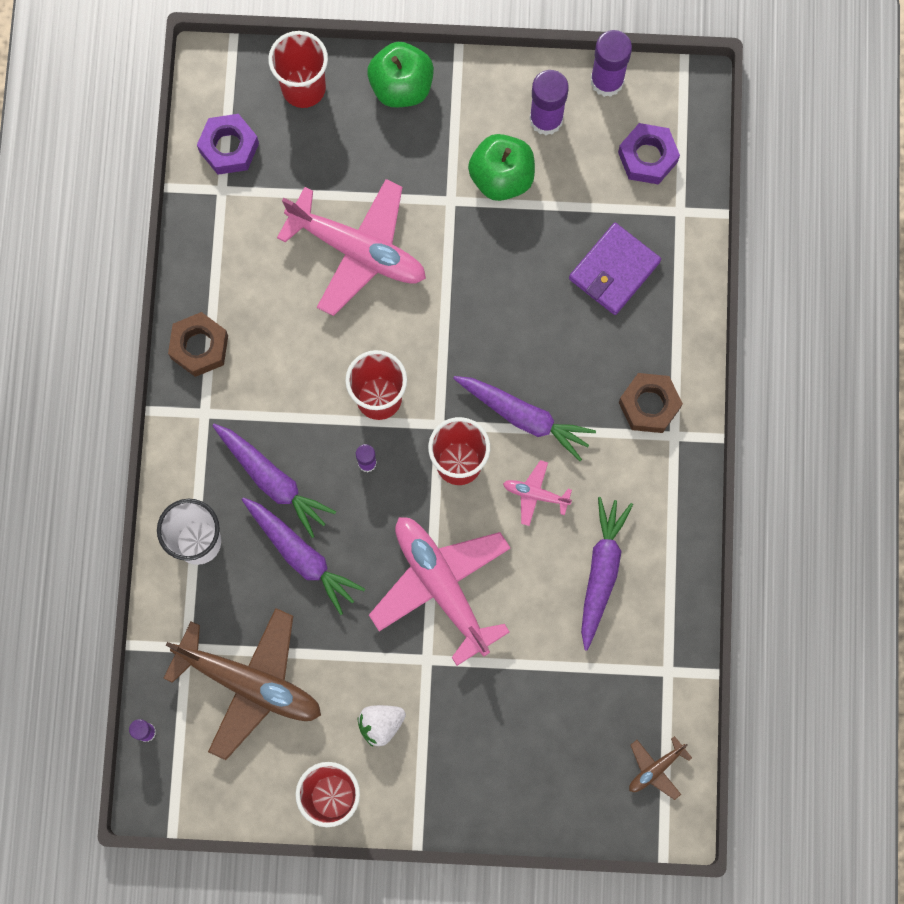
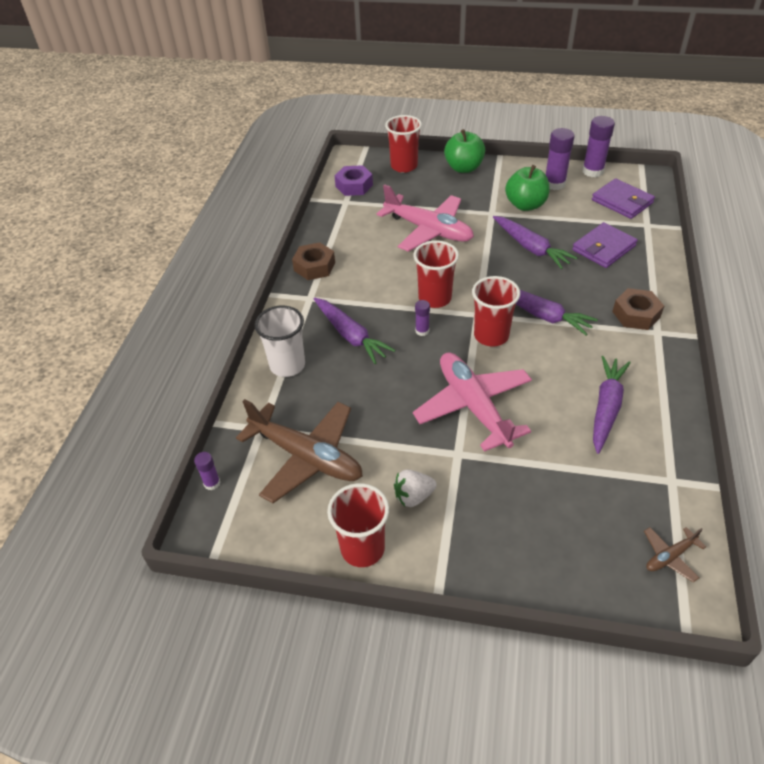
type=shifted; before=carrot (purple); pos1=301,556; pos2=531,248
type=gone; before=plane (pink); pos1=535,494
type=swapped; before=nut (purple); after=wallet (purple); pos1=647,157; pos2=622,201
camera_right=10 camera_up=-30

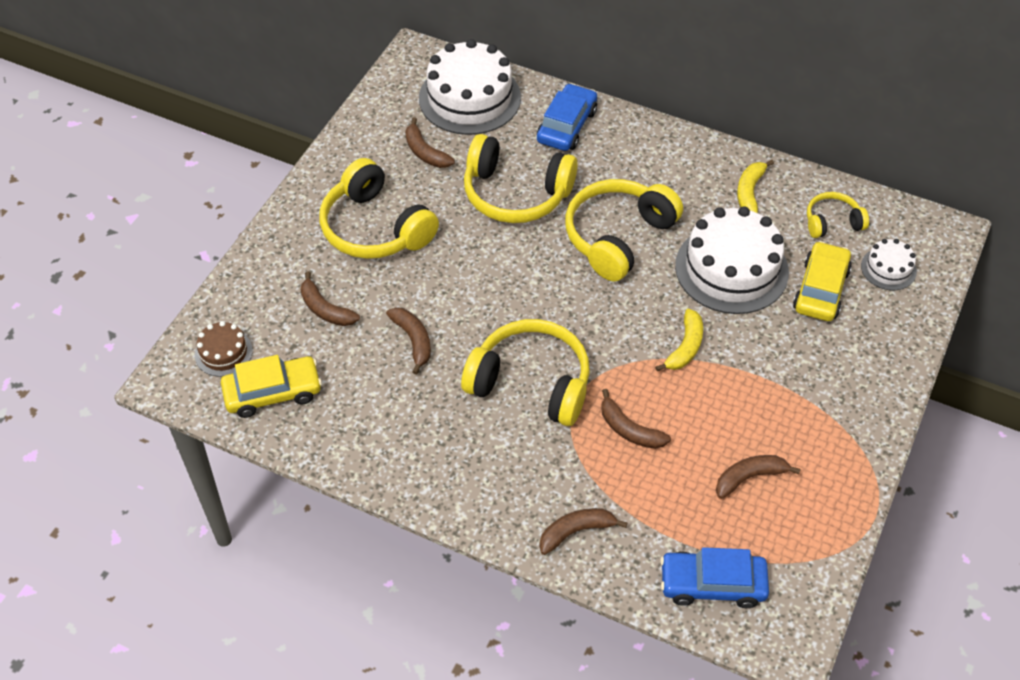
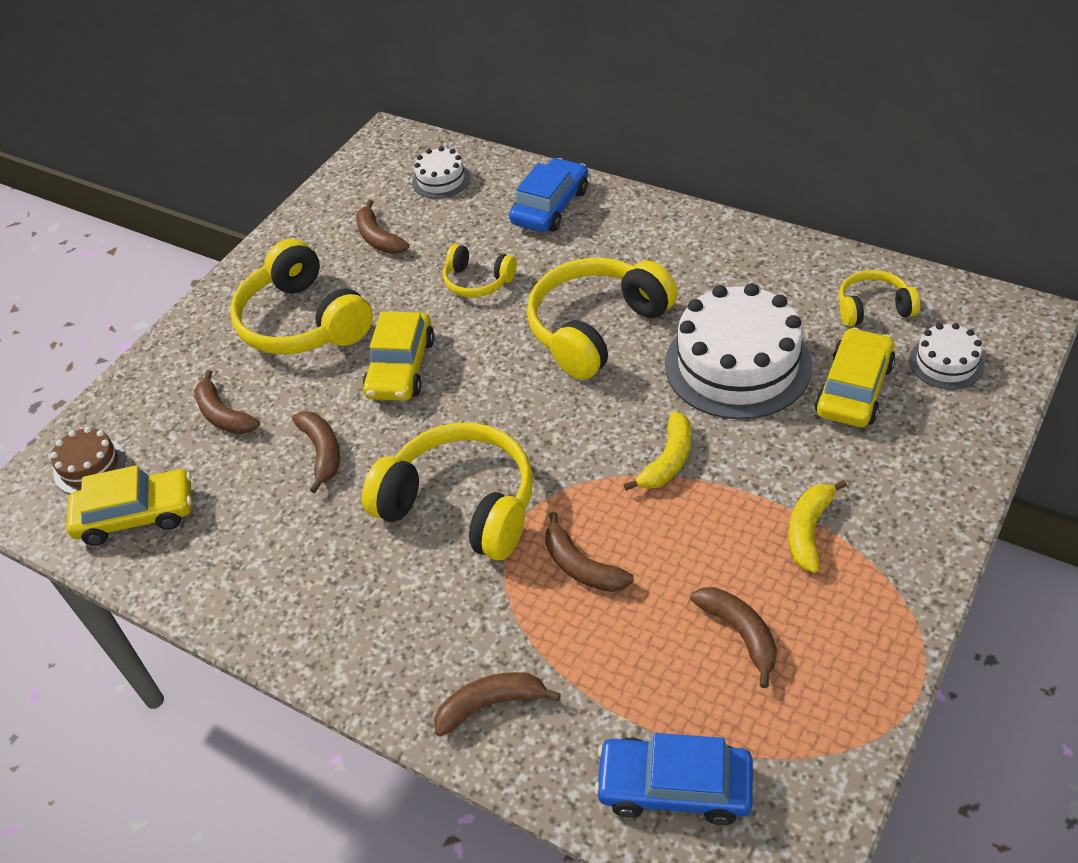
type=scaled; before=cake (white); pos1=469,98; pos2=441,180; scale=0.49
type=scaled; before=headphones (yellow); pos1=515,194; pos2=478,281; scale=0.53
type=rotated; before=banana (brown); pos1=749,477; pos2=740,634; turn=75
type=shifted; before=banana (yellow); pos1=749,191; pos2=808,530
type=new; after=car (yellow); pos2=401,367
camera_right=10 camera_up=-5

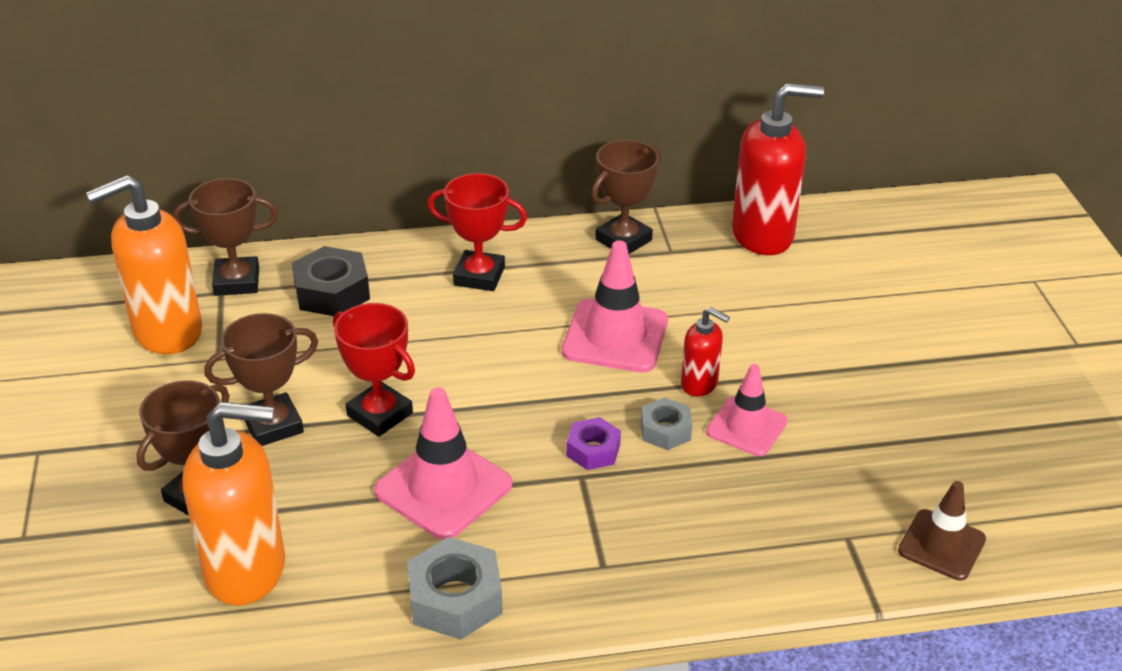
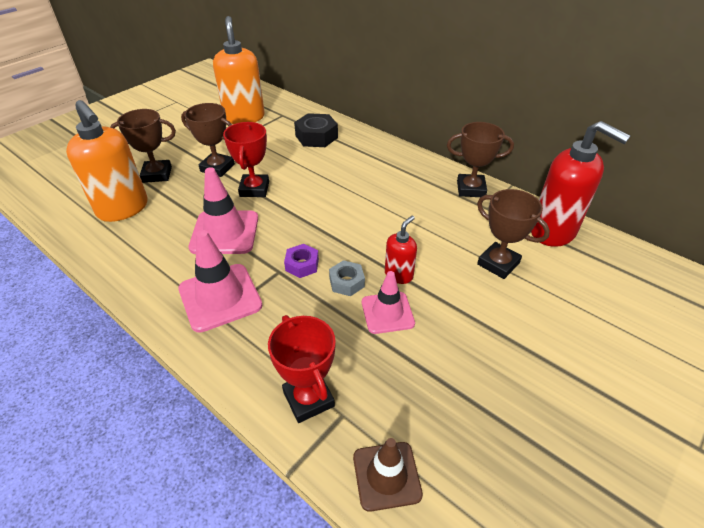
type=rotated; before=soap dispenser (orange); pos1=167,332; pos2=244,117; turn=60
type=shifted; before=trophy (brown); pos1=237,281; pos2=498,263
type=gone; before=nut (grey); pos1=455,599
type=shifted; before=trophy (red); pos1=479,276; pos2=308,399
type=shifted; before=traffic cone (pink); pos1=615,336; pos2=220,297
type=rotated; before=soap dispenser (red); pos1=699,384; pos2=399,275; turn=-135
camera_right=50 camera_up=5

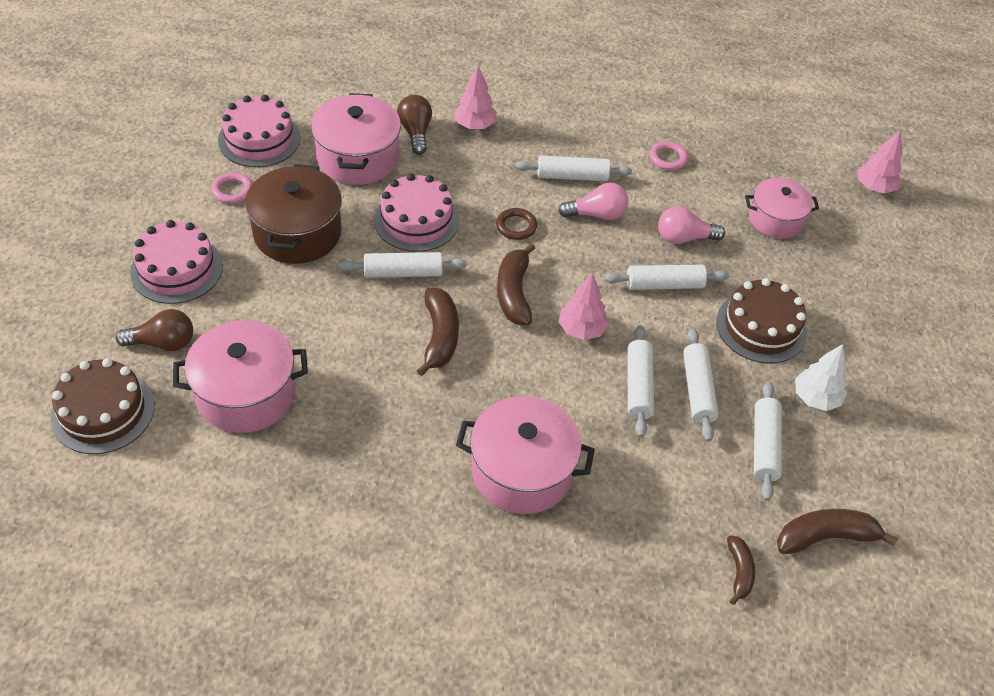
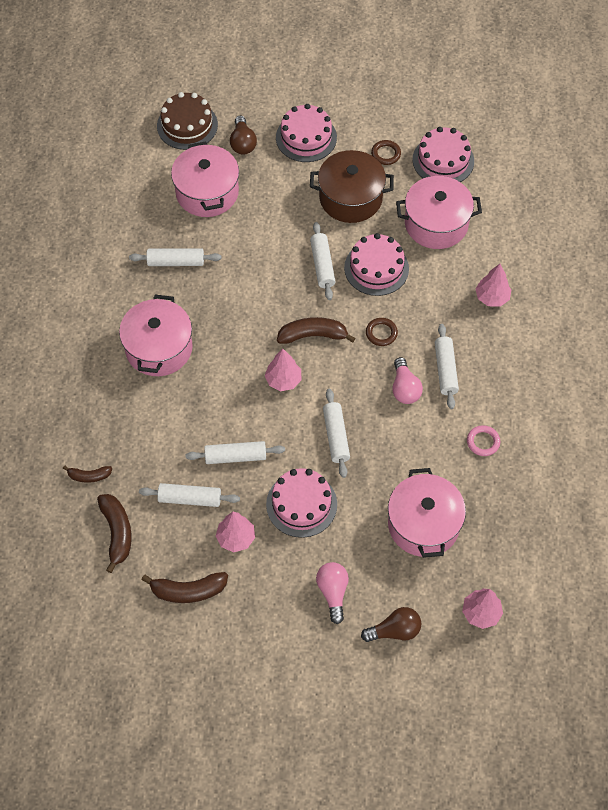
type=repainted; before=ring (pink); after=ring (brown); pos1=232,190; pos2=386,154
type=shifted; before=light bulb (brown); pos1=415,132; pos2=394,631
type=shifted; before=banana (brown); pos1=440,337; pos2=188,591
type=shifted; before=rolling pin (white); pos1=638,386; pos2=176,262
type=shifted; before=light bulb (pink); pos1=684,238; pos2=333,592
type=repainted; before=cake (brown); after=cake (pink); pos1=761,327; pos2=301,504
type=scaled; before=pot (pink); pos1=775,219; pos2=423,524; scale=1.52
type=repainted; before=tree (white); after=tree (pink); pos1=815,398; pos2=236,538
camera_right=90 camera_up=10

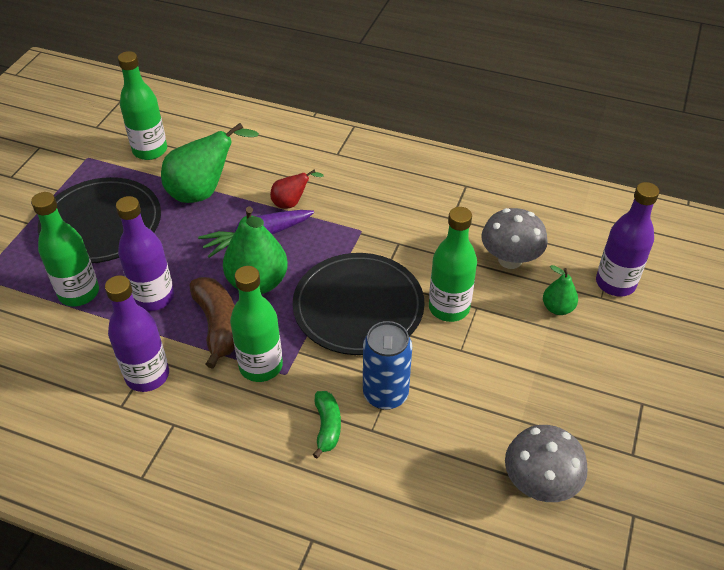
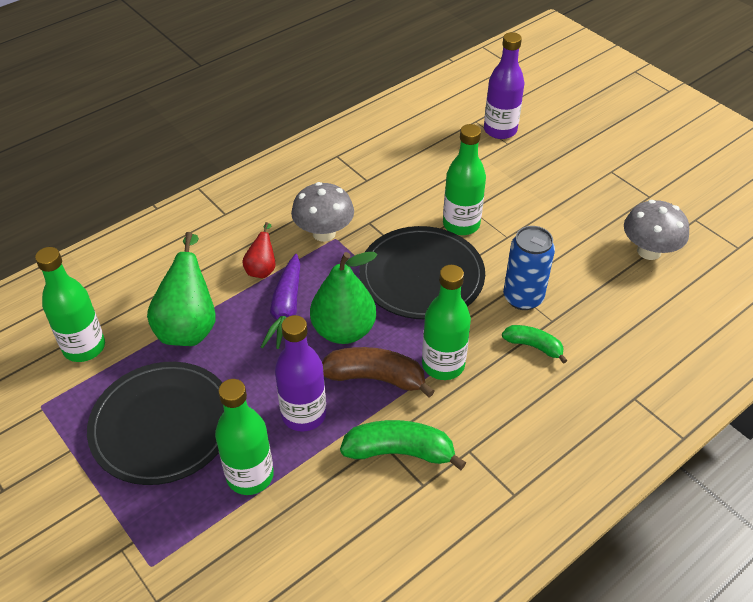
type=swapped; before=bottle (purple); after=banana (green); pos1=147,375; pos2=400,452
type=shifted; before=mushroom (grey); pos1=510,260; pos2=324,233
type=gone; before=pear (green); pos1=557,308
camera_right=-60 camera_up=0

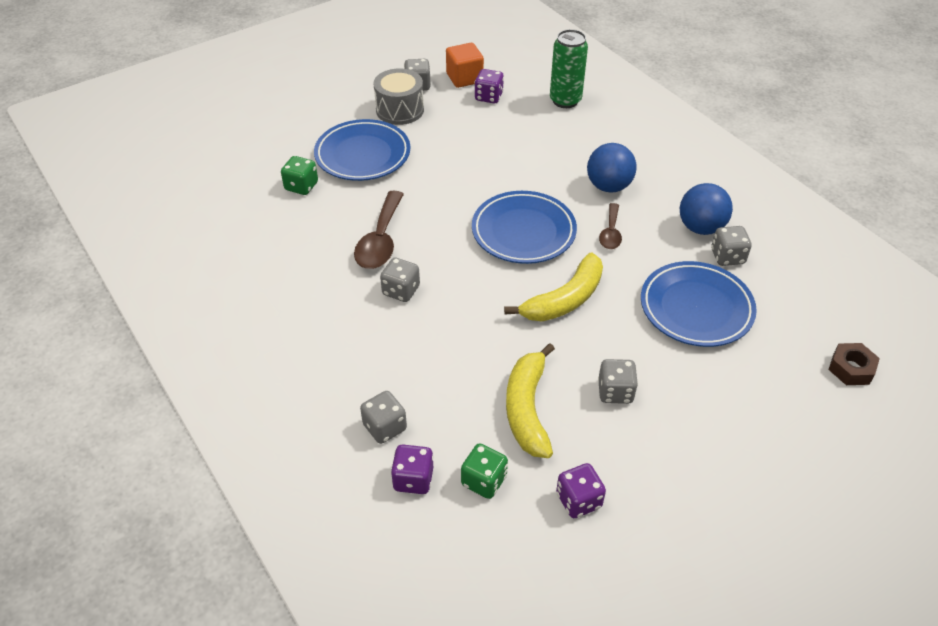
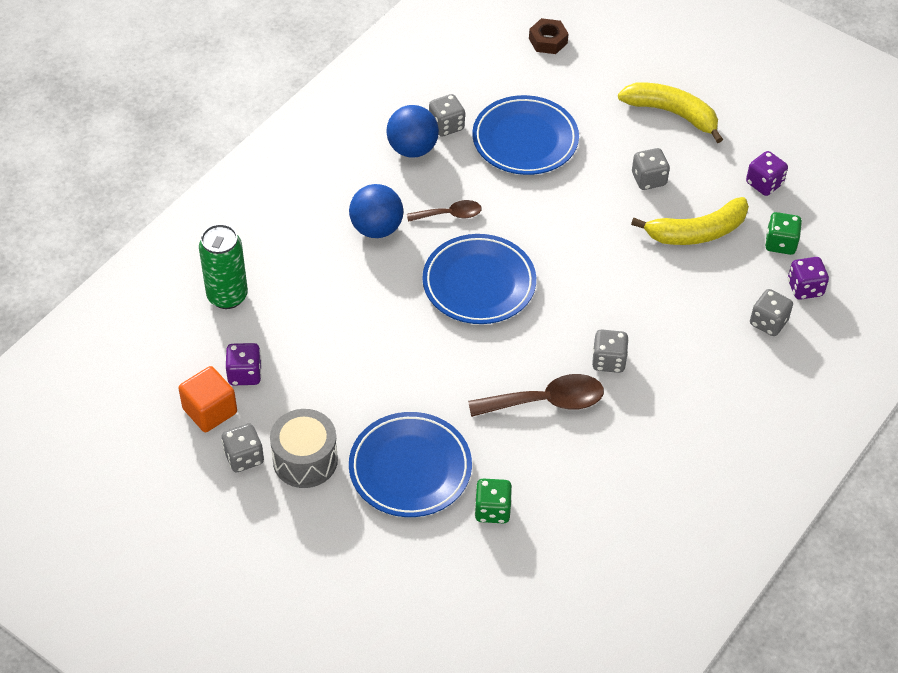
type=shifted; before=banana (yellow); pos1=564,299; pos2=672,113
camera_right=-110 camera_up=5

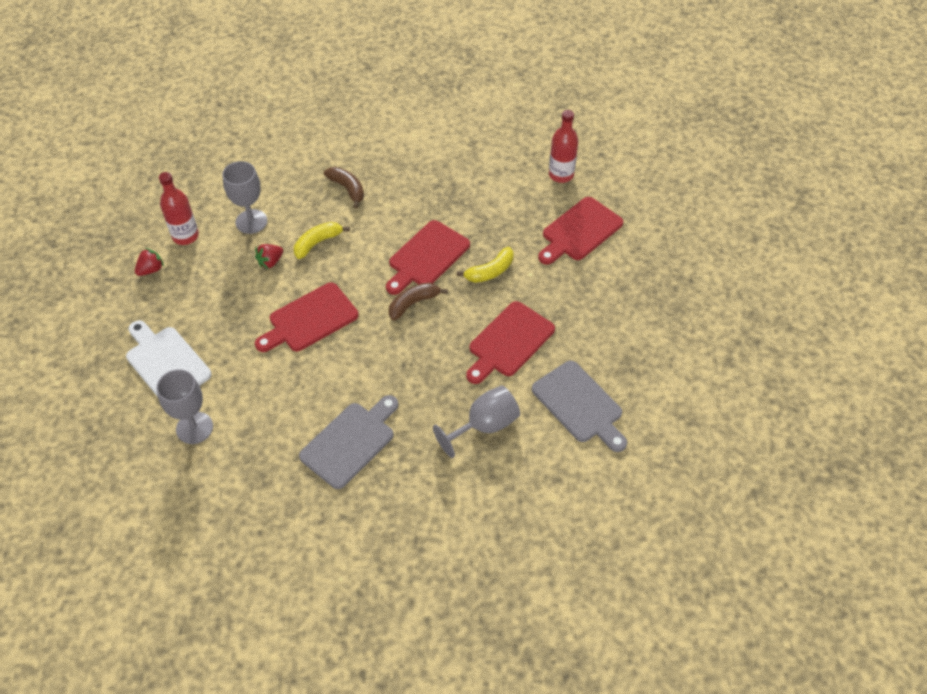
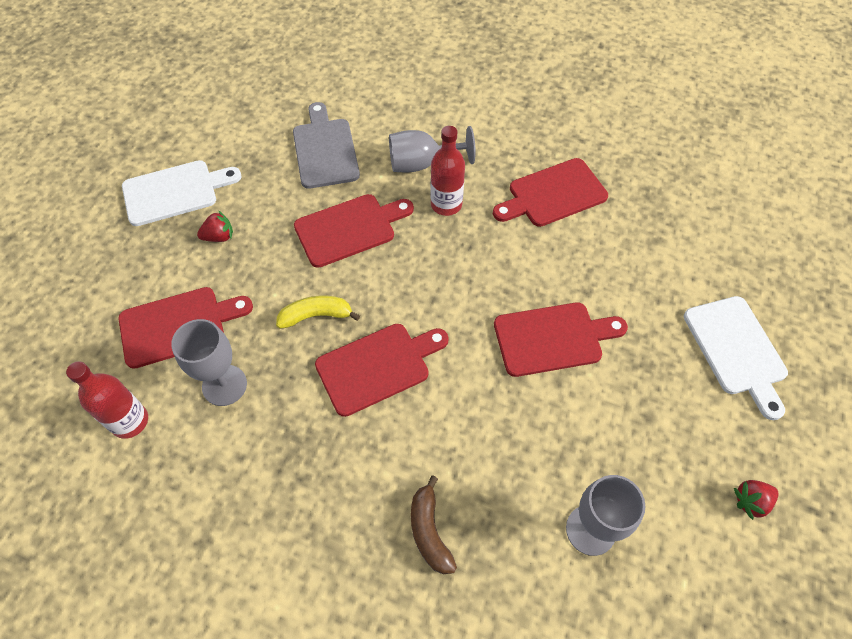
type=shifted; before=goblet (grey); pos1=194,428; pos2=224,385
type=shifted; before=bottle (red); pos1=185,236; pos2=446,204
type=shifted; before=strawberry (red); pos1=270,262; pos2=219,237
type=gone; before=banana (yellow); pos1=317,243
type=repainted; before=cutting board (grey); after=cutting board (red); pos1=350,442; pos2=553,194
type=gone; before=banana (brown); pos1=413,303
type=new; after=cutting board (white); pos2=175,192
camera_right=-155 camera_up=5

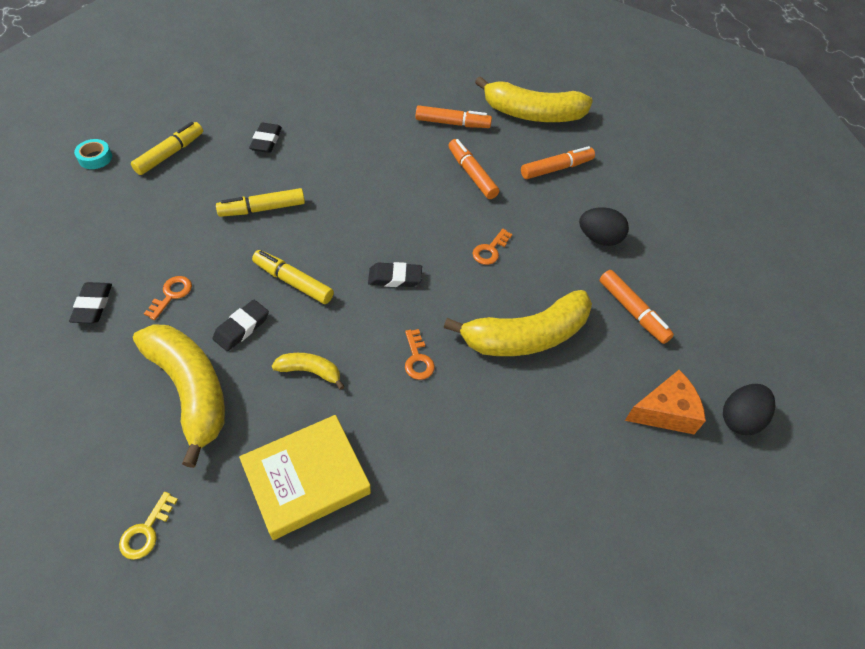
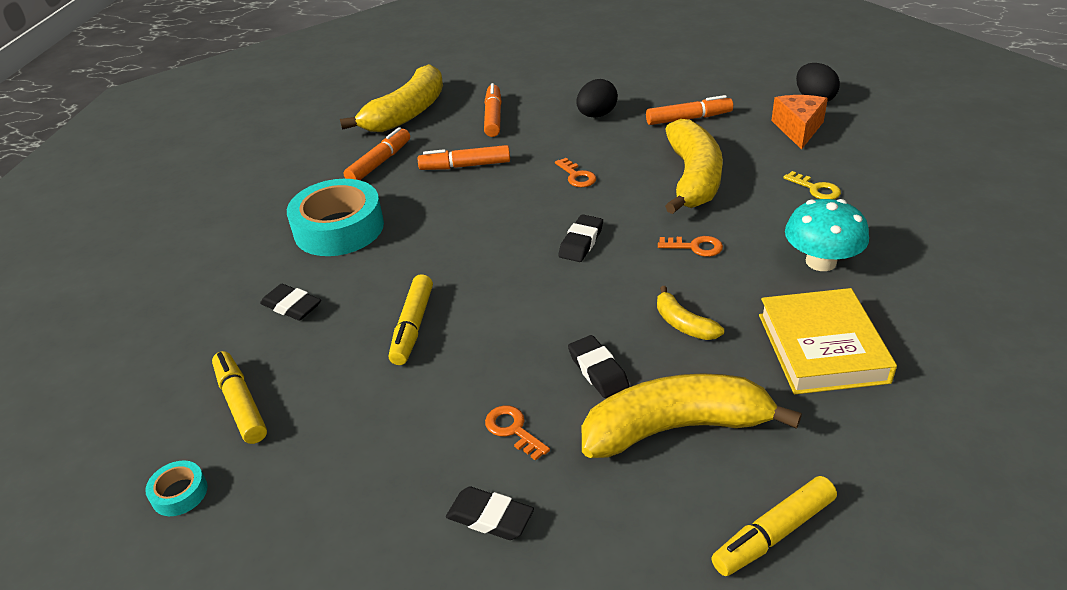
type=shifted; before=key (yellow); pos1=146,531; pos2=816,189
type=shifted; before=marker (yellow); pos1=293,282; pos2=773,533
type=rotated; before=banana (yellow); pos1=310,371; pos2=683,324; turn=-75
type=new; after=tape (turquoise); pos2=339,228
type=new; after=mushroom (turquoise); pos2=821,262
camera_right=-60 camera_up=-15

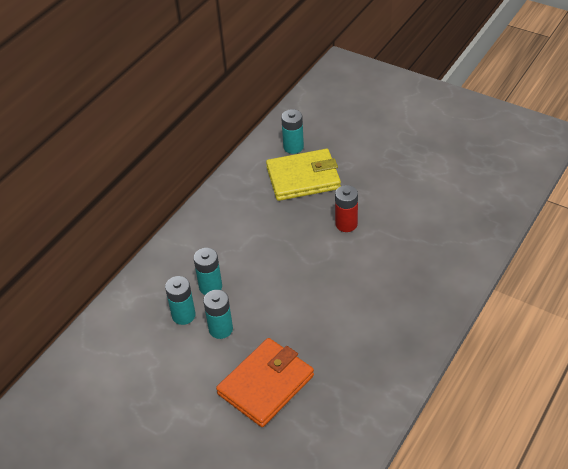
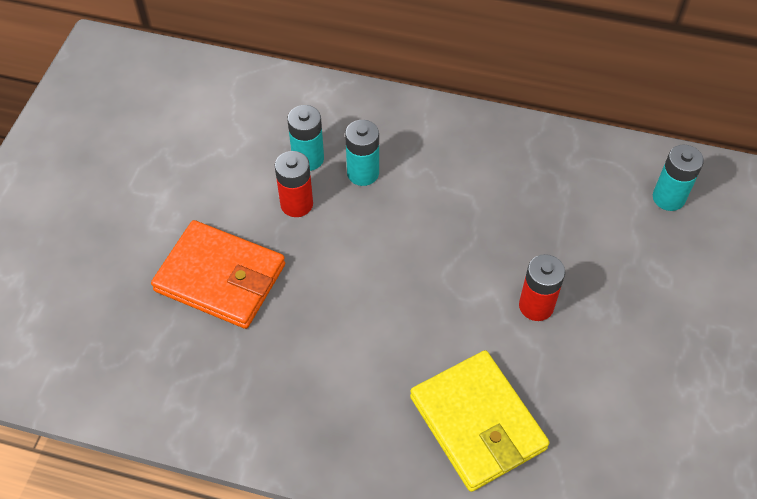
type=repainted; before=battery (turquoise); after=battery (red); pos1=220,329; pos2=296,204
type=shifted; before=wallet (yellow); pos1=303,178; pos2=477,422
camera_right=70 camera_up=10

